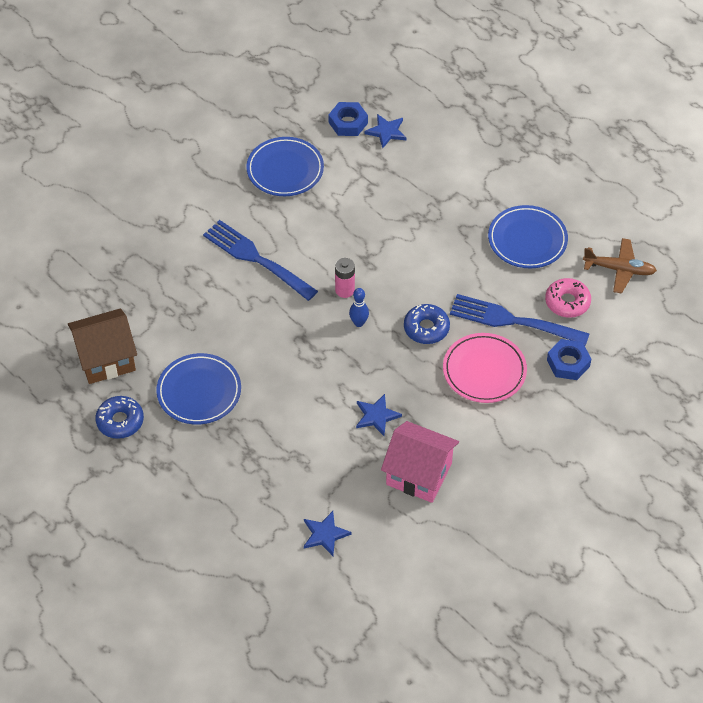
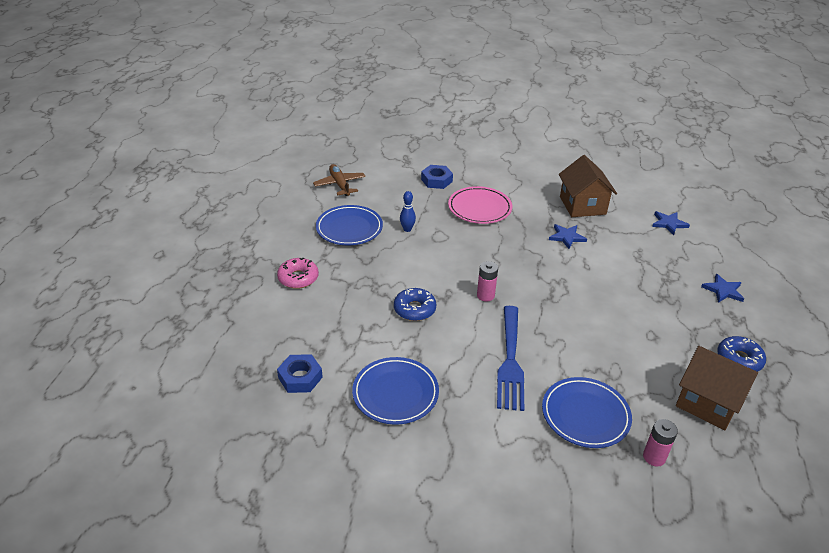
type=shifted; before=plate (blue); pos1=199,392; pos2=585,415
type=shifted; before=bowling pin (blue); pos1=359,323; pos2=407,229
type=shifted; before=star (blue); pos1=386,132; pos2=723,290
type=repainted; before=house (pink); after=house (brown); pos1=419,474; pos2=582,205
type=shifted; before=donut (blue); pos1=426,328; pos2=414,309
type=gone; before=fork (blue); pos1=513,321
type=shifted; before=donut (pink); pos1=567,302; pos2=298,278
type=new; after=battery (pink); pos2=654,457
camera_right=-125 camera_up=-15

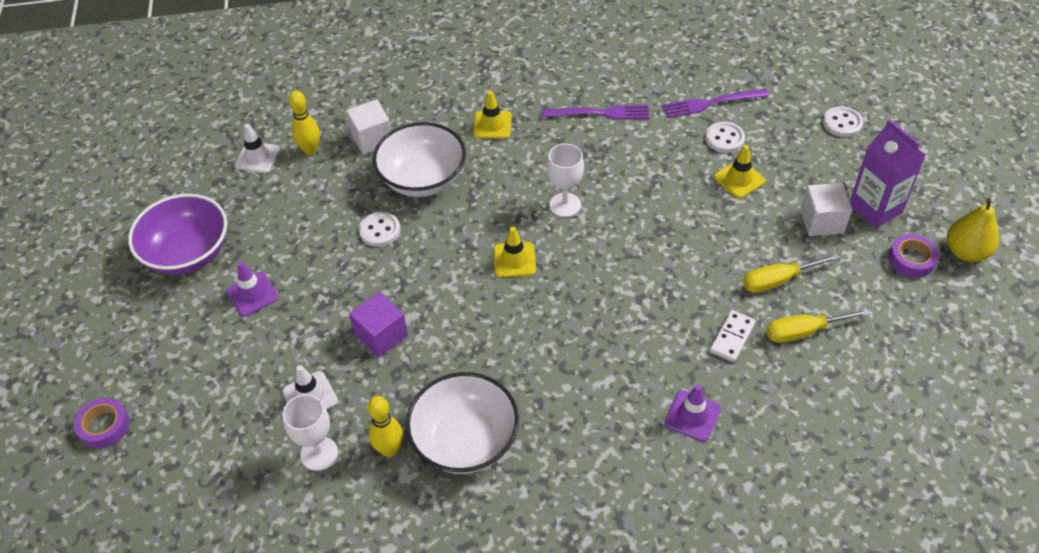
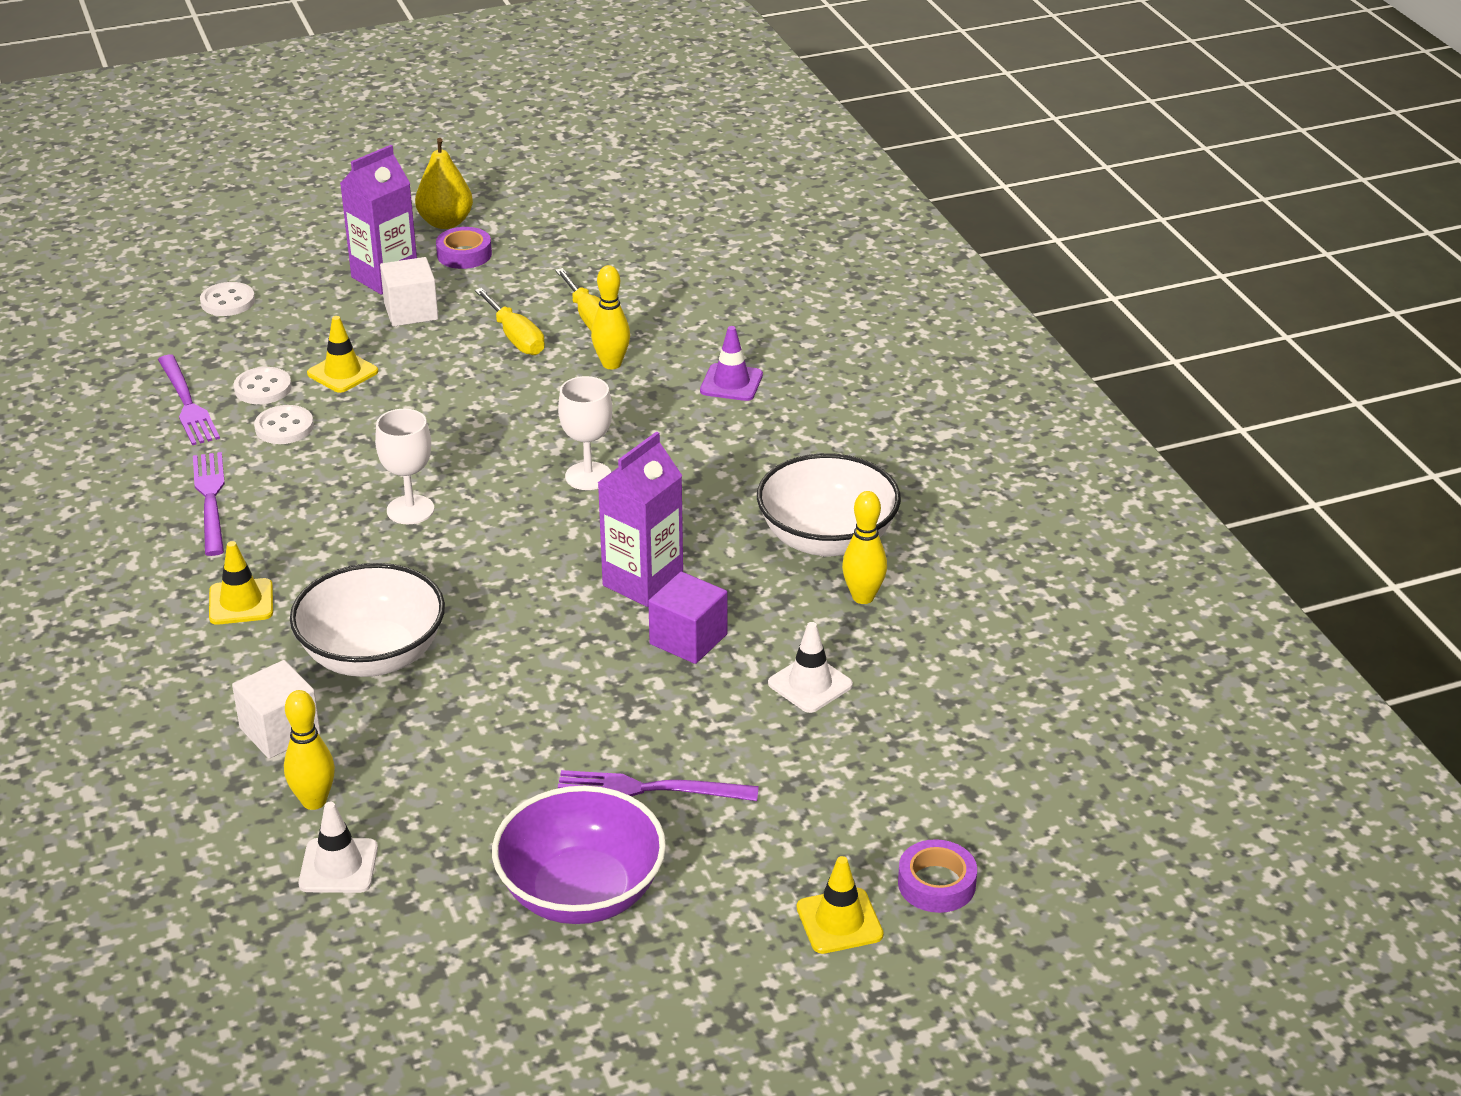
type=swapped; before=traffic cone (purple); after=fork (purple); pos1=252,294; pos2=648,789
type=shifted; before=goblet (white); pos1=319,453; pos2=588,476
type=shifted; before=button (white); pos1=380,230; pos2=284,427
type=shifted; before=traffic cone (yellow); pos1=514,260; pos2=839,921
type=swapped; before=domino (white); after=bowling pin (yellow); pos1=732,337; pos2=611,364
type=new; after=carton (purple); pos2=643,582
camera_right=-105 camera_up=-15

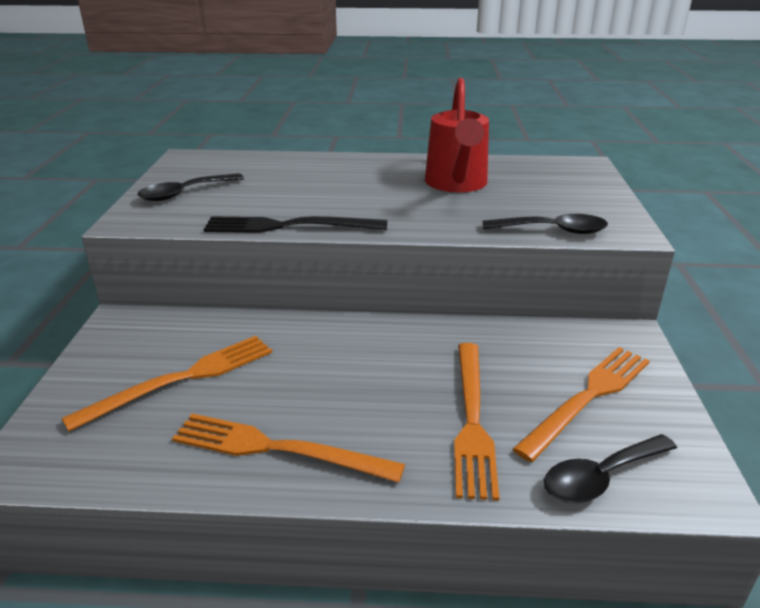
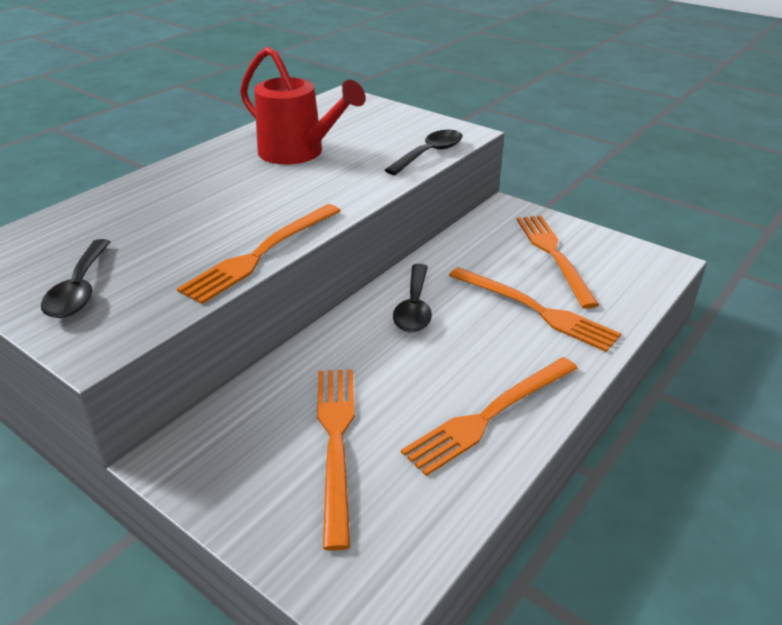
type=repainted; before=fork (black); after=fork (orange); pos1=289,226; pos2=261,254
type=shifted; before=spoon (black); pos1=601,477; pos2=414,307
camera_right=-55 camera_up=5

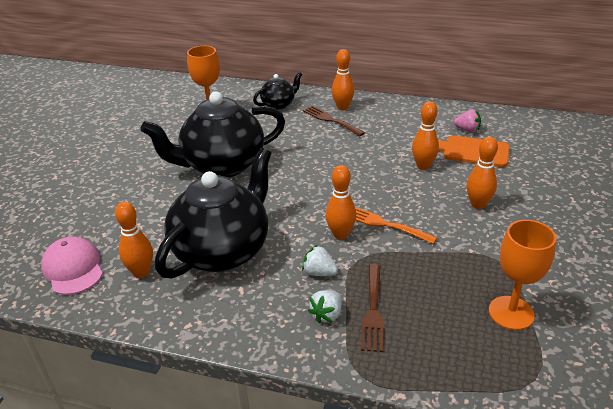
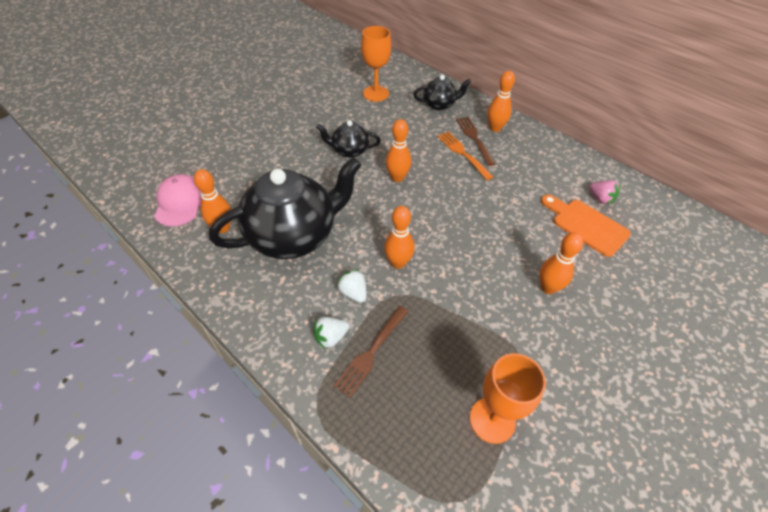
type=scaled; before=teapot (black); pos1=222,165; pos2=349,151; scale=0.48
type=shifted; before=fork (orange); pos1=385,224; pos2=463,154
type=shifted; before=bowling pin (orange); pos1=423,166; pos2=397,178
camera_right=25 camera_up=15

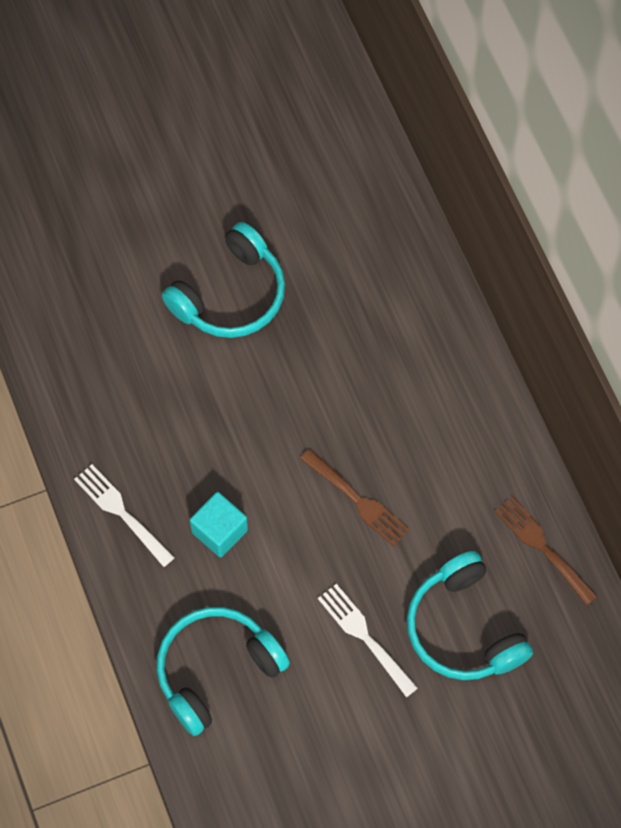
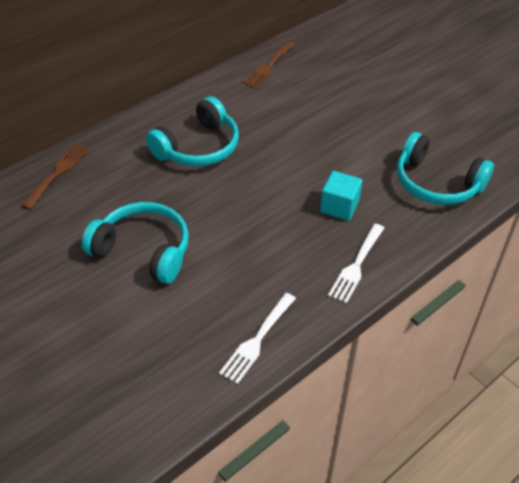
type=shifted; before=fork (brown); pos1=358,500; pos2=57,173
type=shifted; before=fork (white); pos1=364,636; pos2=257,340
type=shifted; before=headphones (turquoise); pos1=464,628; pos2=198,147
camera_right=-110 camera_up=-20

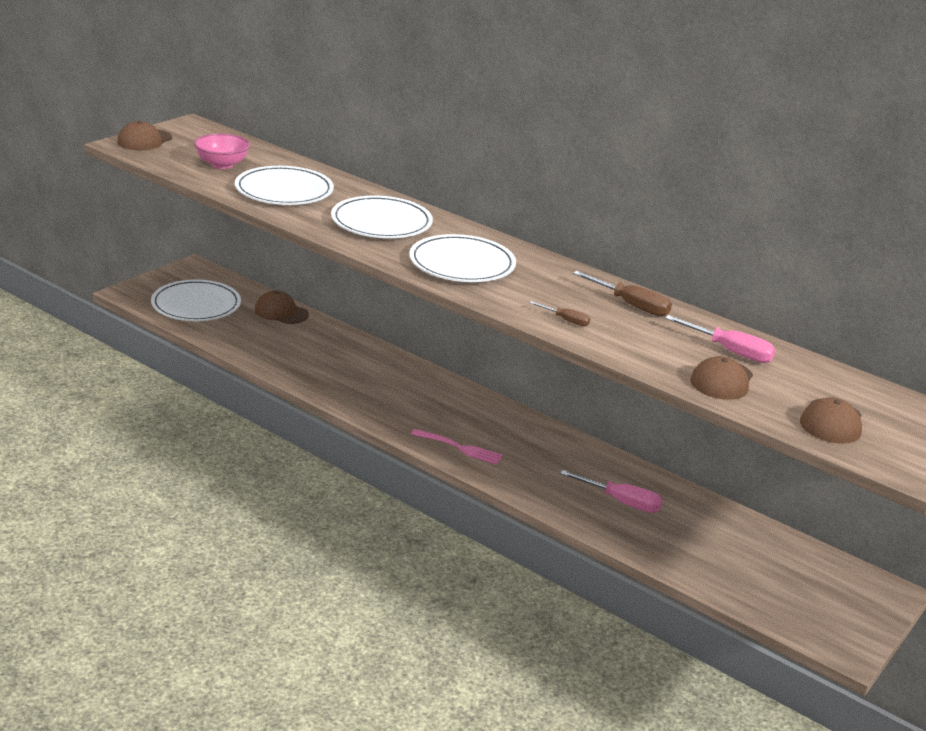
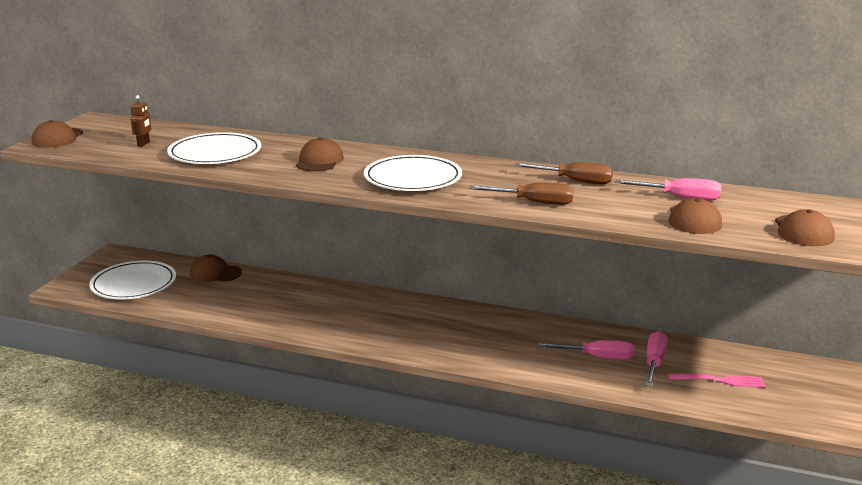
type=swapped; before=bowl (pink); after=robot (brown); pos1=222,164; pos2=144,144
type=swapped; before=plate (white); after=cap (brown); pos1=381,222; pos2=319,161
type=shifted; before=fork (pink); pos1=459,448; pos2=719,381
type=scaled; before=screwdriver (brown); pos1=566,320; pos2=534,202; scale=1.74
type=new; after=screwdriver (pink); pos2=654,362
camera_right=-15 camera_up=-5

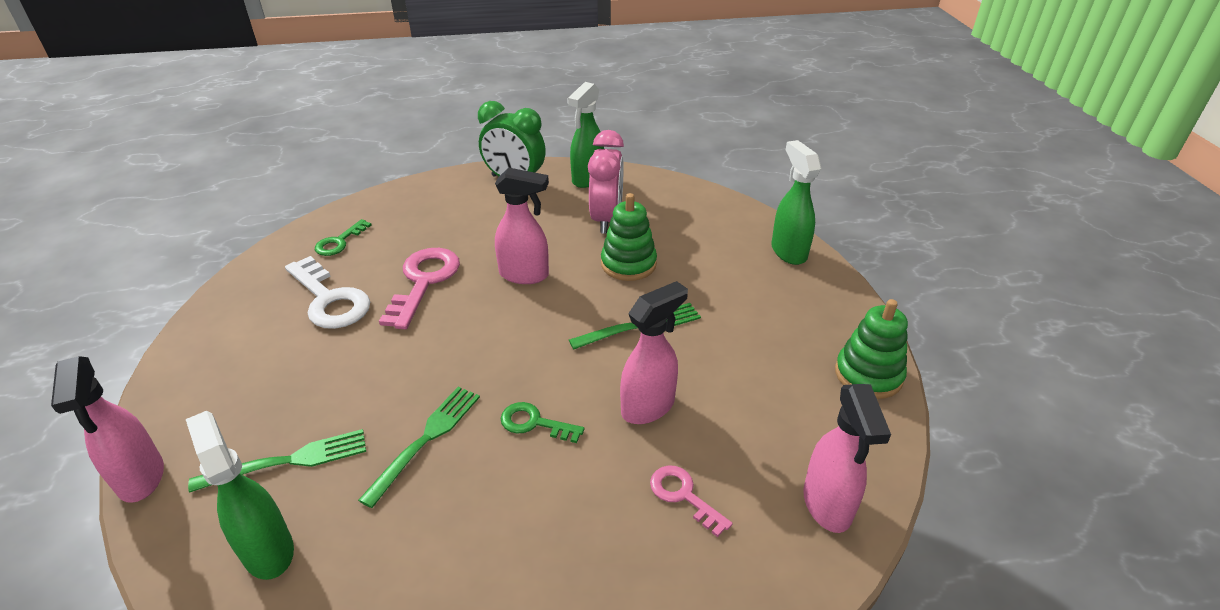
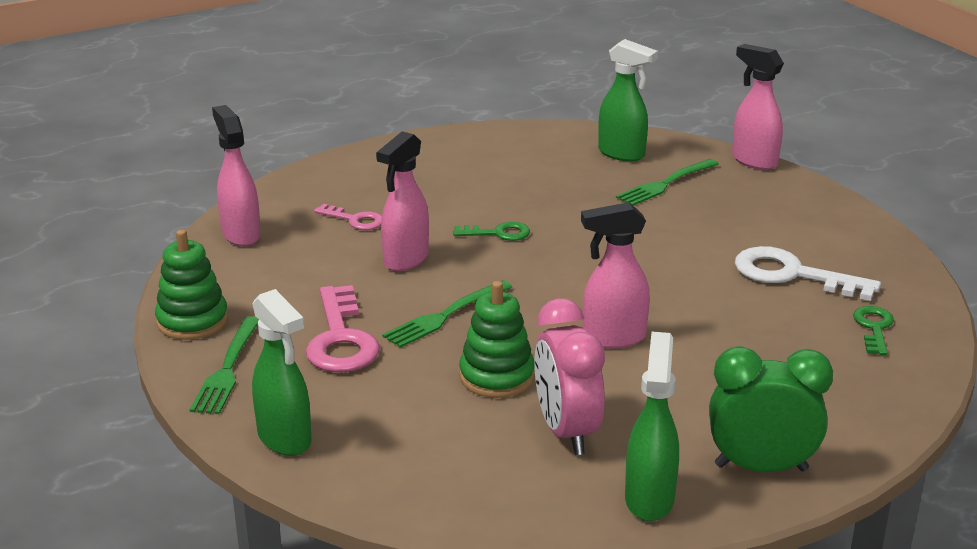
type=shifted; before=fork (green); pos1=426,440; pos2=227,369
type=shifted; before=key (pink); pos1=424,281; pos2=341,339
camera_right=160 camera_up=-10

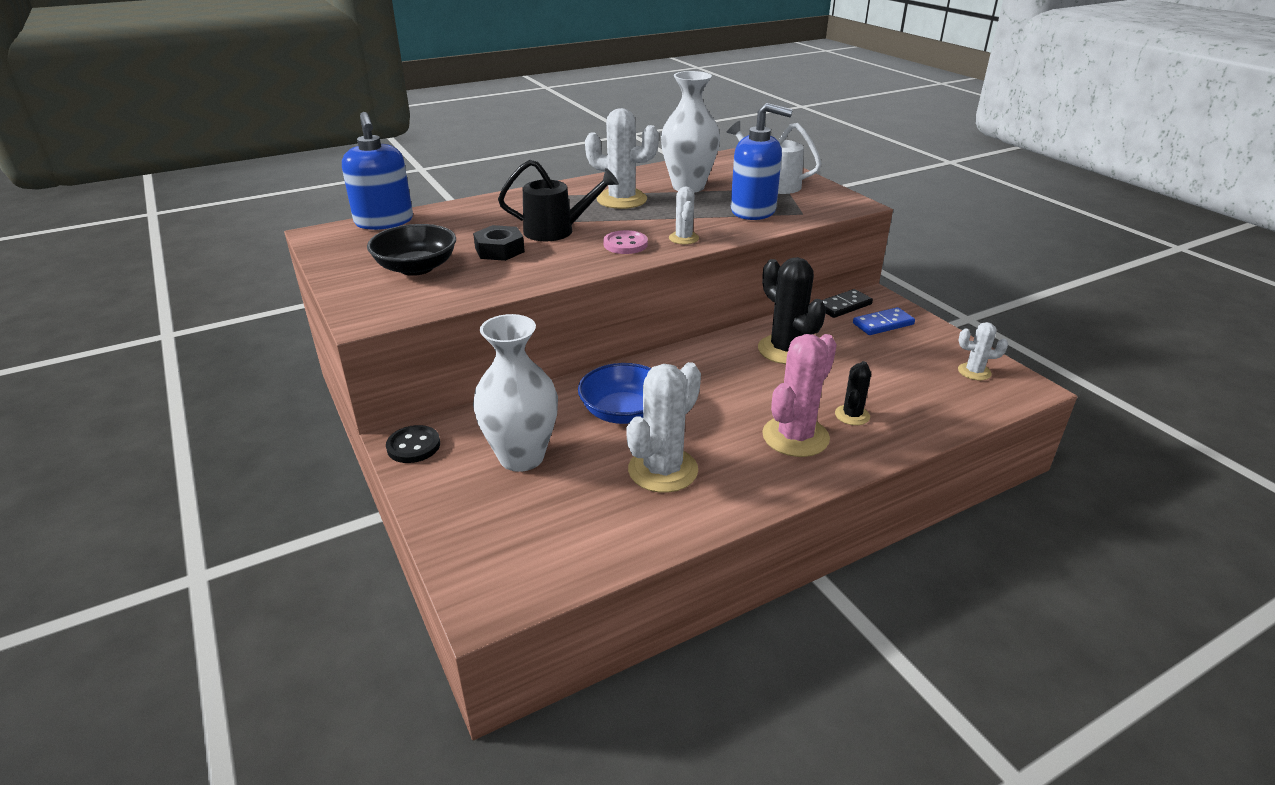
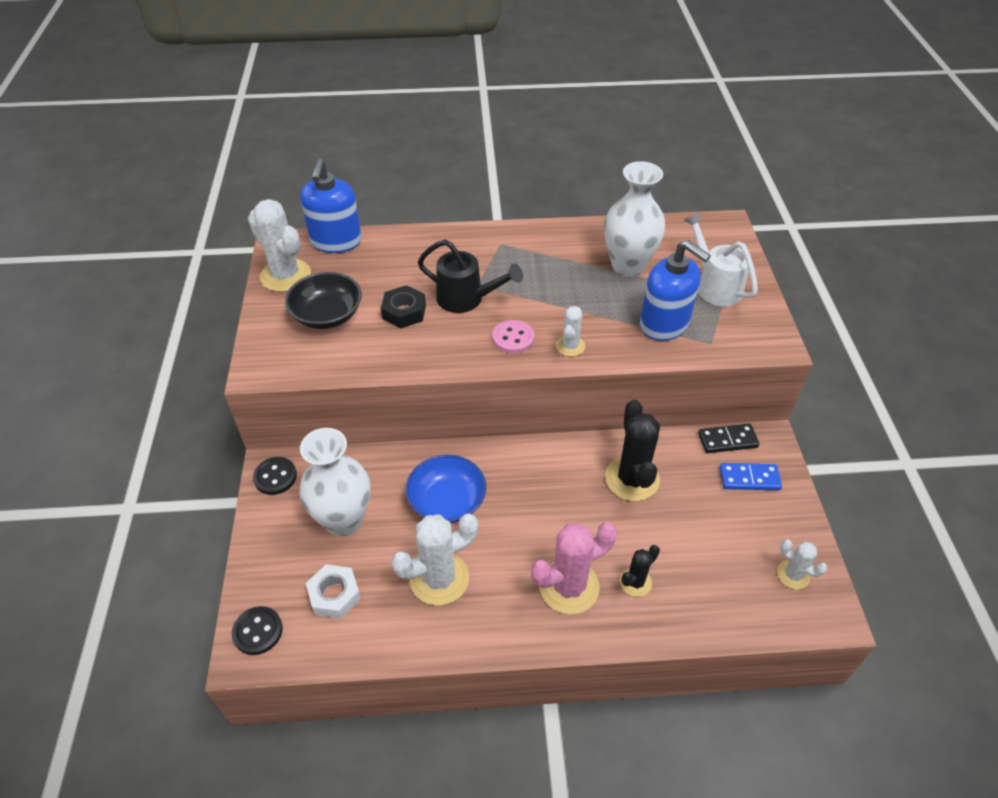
type=shifted; before=cactus (white); pos1=622,200; pos2=285,275
type=new; after=button (black); pos2=258,631
type=new; after=nut (white); pos2=334,595
camera_right=25 camera_up=15

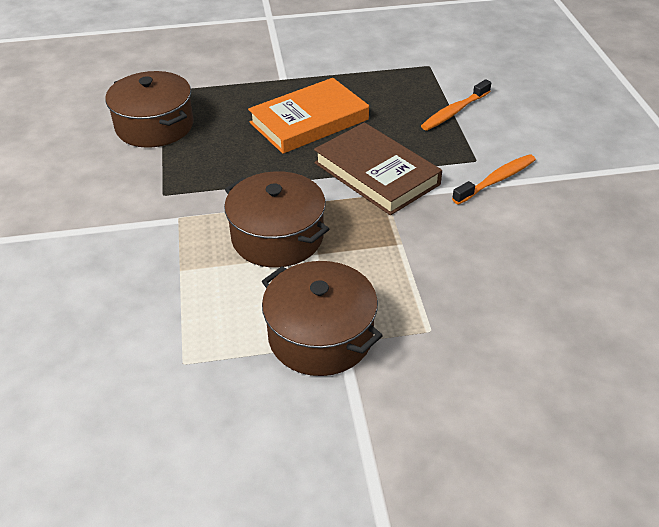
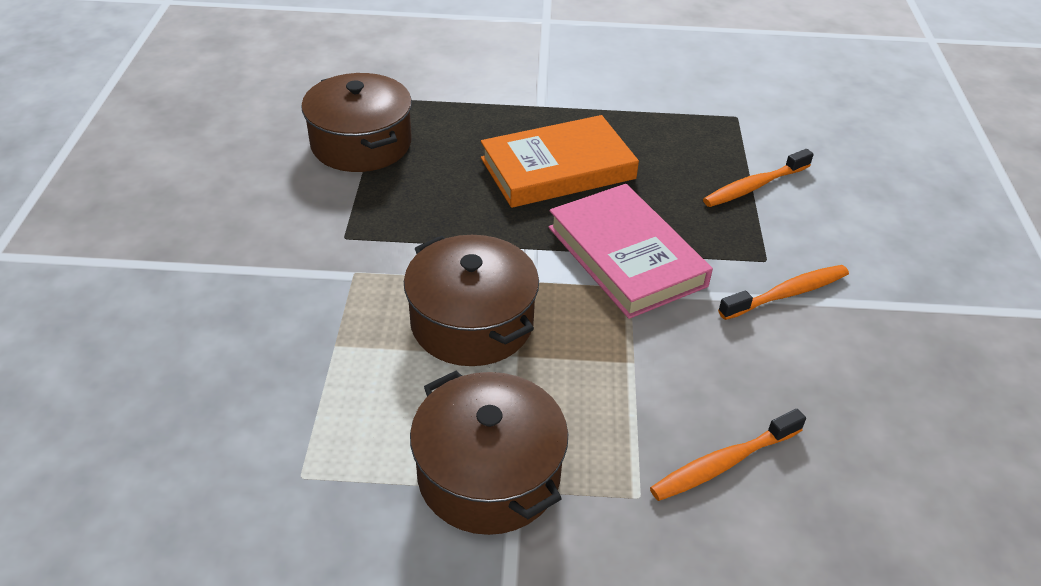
type=repainted; before=book (brown); after=book (pink); pos1=376,173; pos2=626,256
type=new; after=toothbrush (orange); pos2=723,463
camera_right=10 camera_up=0

